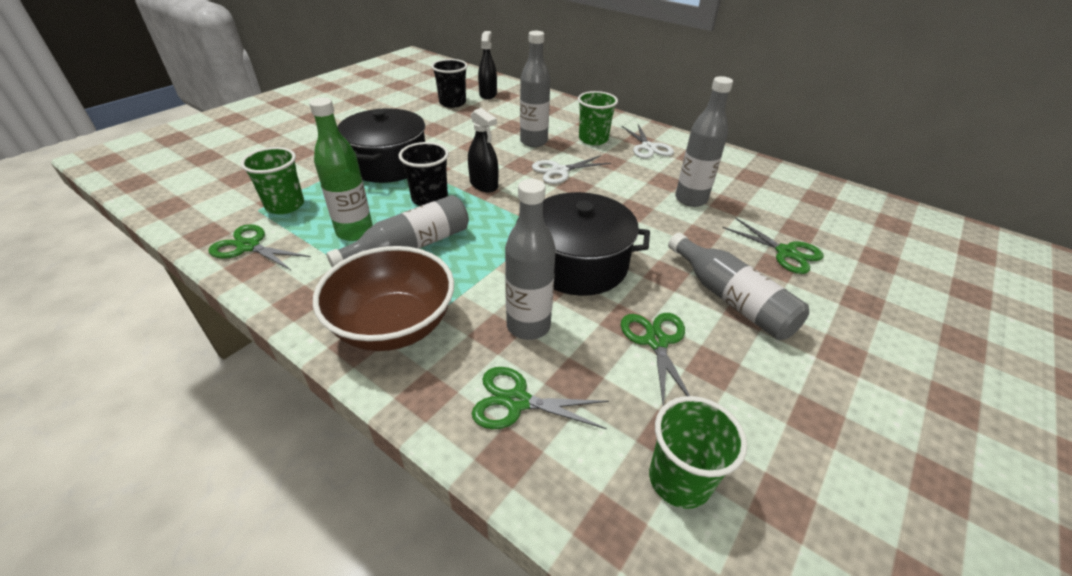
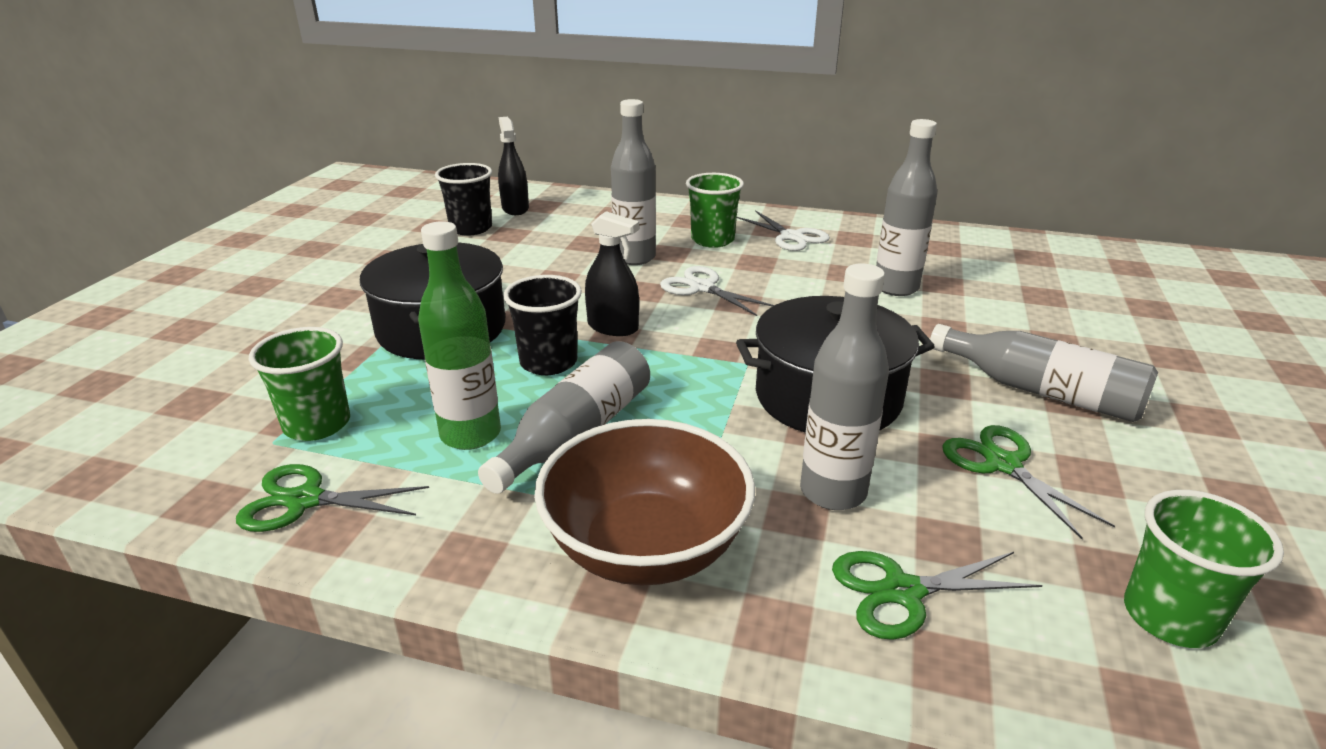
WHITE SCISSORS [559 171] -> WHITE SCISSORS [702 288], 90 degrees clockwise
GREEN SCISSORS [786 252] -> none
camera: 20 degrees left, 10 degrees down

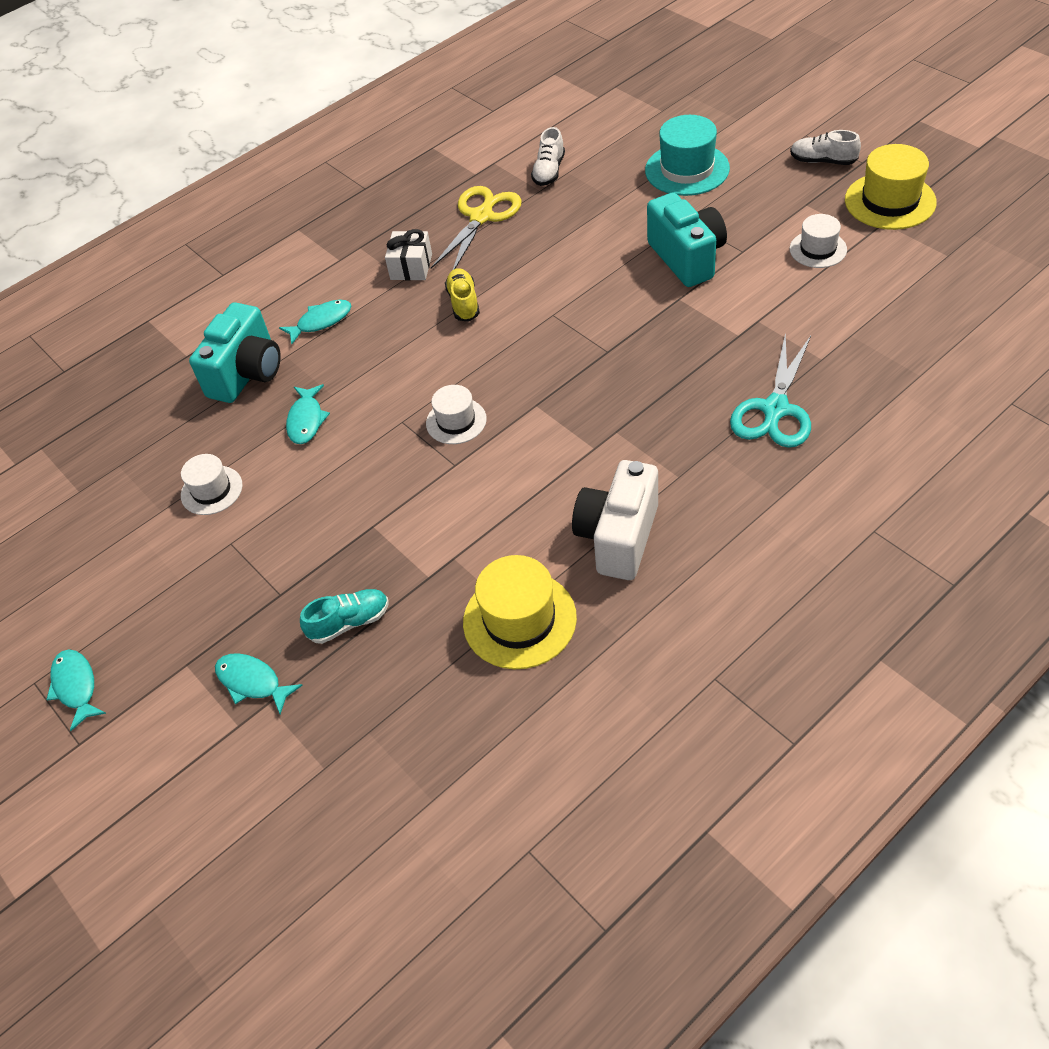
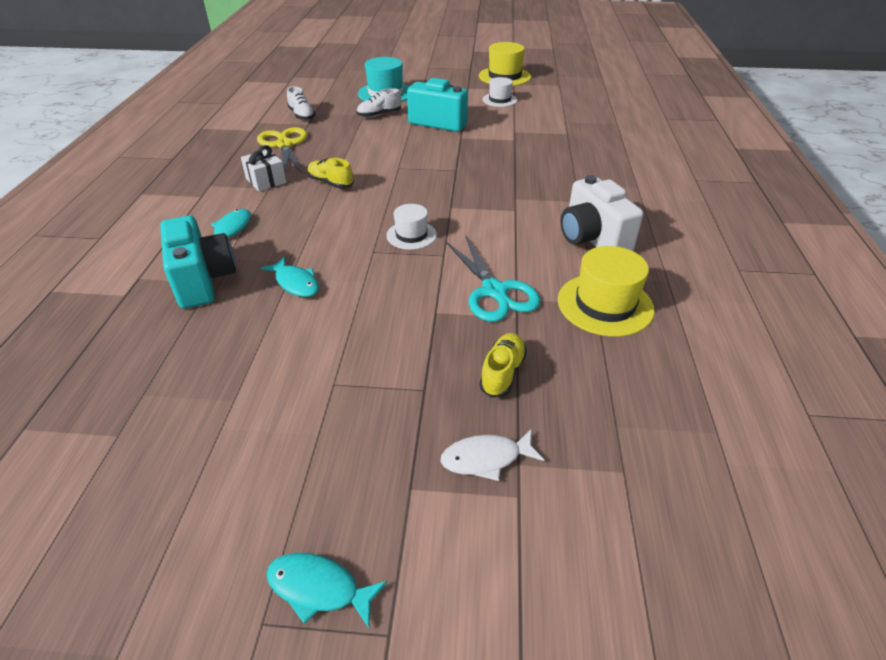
WHITE LACE-UP SHOE [822 161] -> WHITE LACE-UP SHOE [379 115], move
TEAL SCISSORS [775 410] -> TEAL SCISSORS [495 291], move
WHITE TALL HAT [211 490] -> none
TEAL LACE-UP SHOE [349 622] -> GOLDEN LACE-UP SHOE [502 372]
TEAL FISH FIGURE [252 682] -> WHITE FISH FIGURE [486 458]
camera: 50 degrees left, 10 degrees down

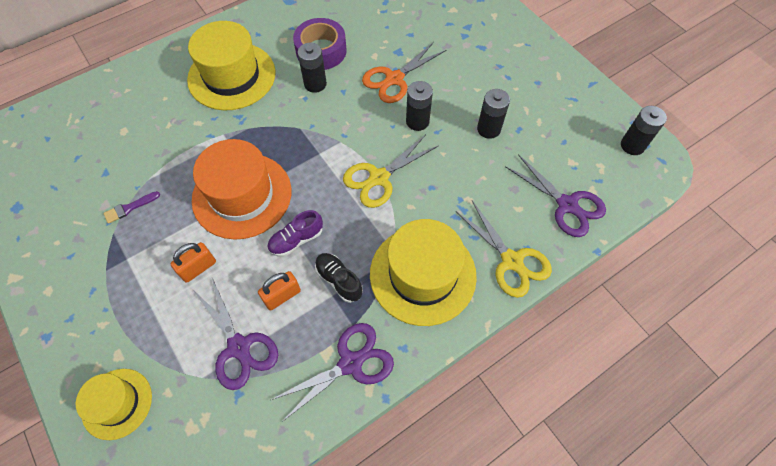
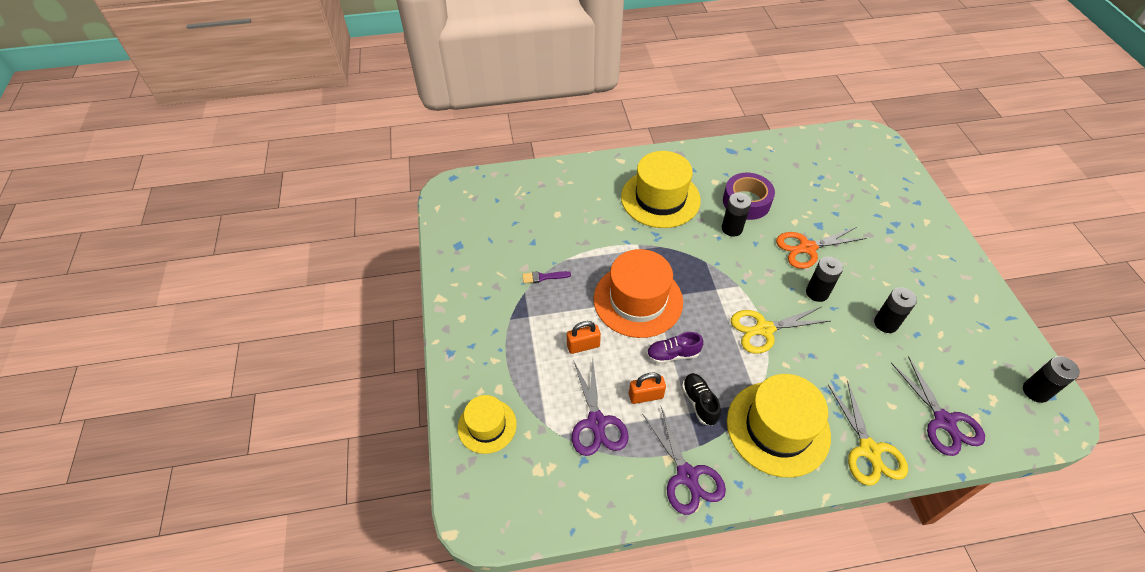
VIOLET SCISSORS [350 363] -> VIOLET SCISSORS [687 476], 75 degrees clockwise
camera: 25 degrees right, 10 degrees down

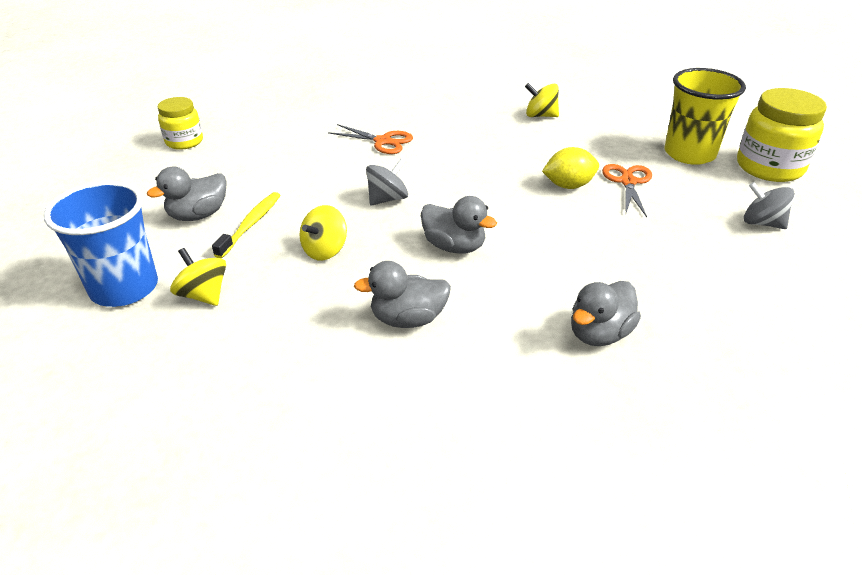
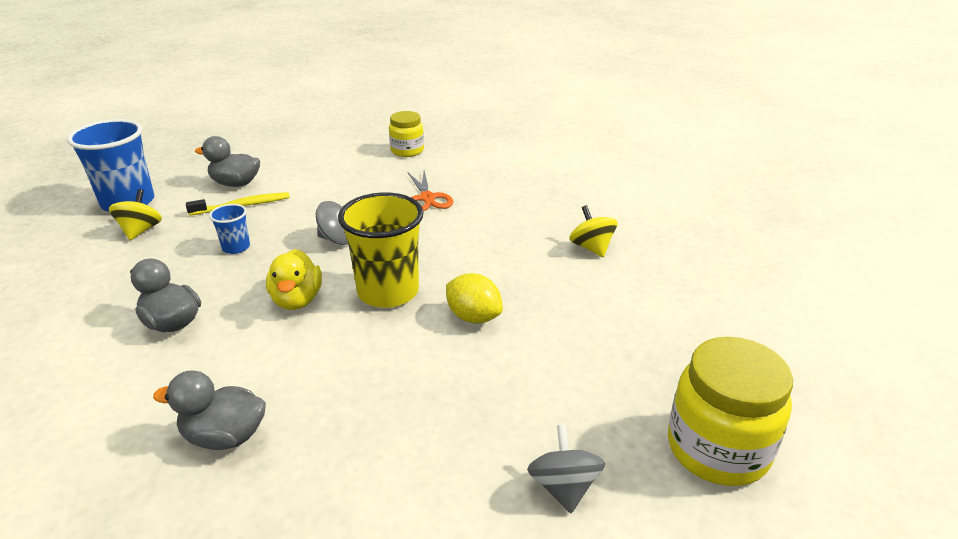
GOLDEN BEAKER [689 154] -> GOLDEN BEAKER [388 292], move
GOLDEN JAM JAR [184 142] -> GOLDEN JAM JAR [407 151], move
ORANGE SCISSORS [628 182] -> none
GREY RUBBER DUCK [454 247] -> GOLDEN RUBBER DUCK [297 300]
GOLDEN WHIRLIGIG [325 250] -> ROYAL BLUE BEAKER [236 247]
camera: 50 degrees right, 5 degrees down

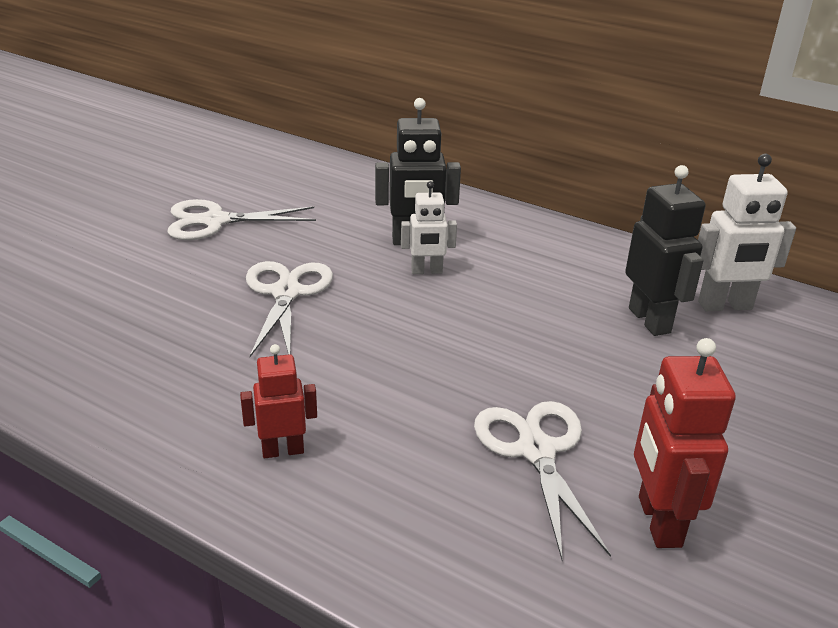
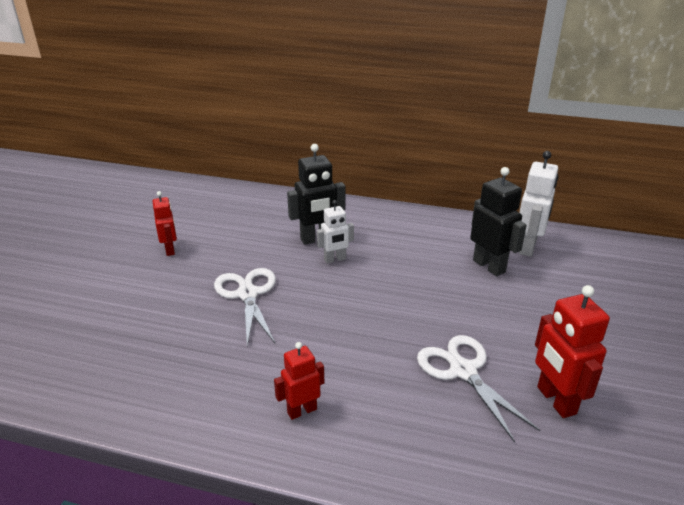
WHITE ROBOT FIGURE [725 306] -> WHITE ROBOT FIGURE [528 247], 45 degrees counterclockwise
WHITE SCISSORS [215 221] -> SCARLET ROBOT FIGURE [170 250]
camera: 15 degrees left, 0 degrees up

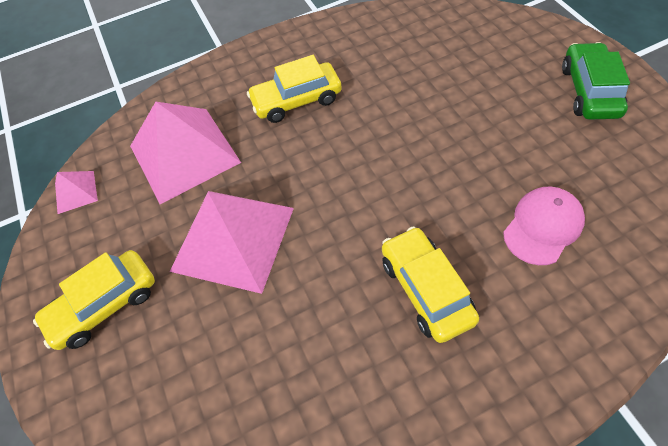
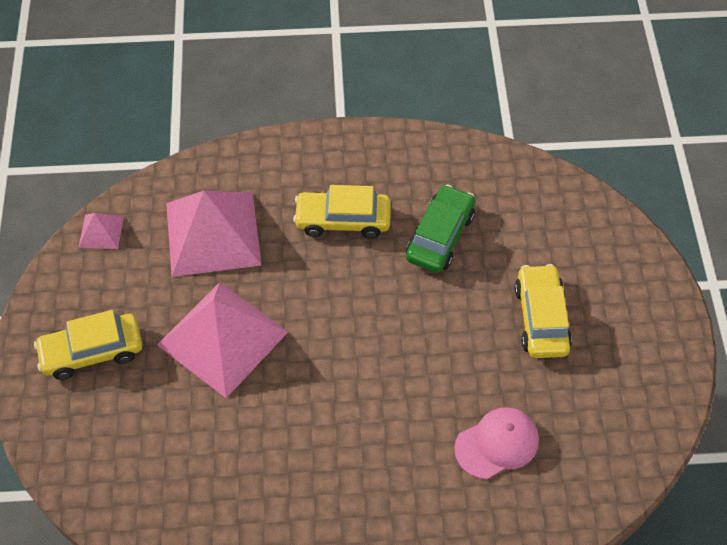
GREEN TOY CAR [589 91] -> GREEN TOY CAR [440 236], move
GOLDEN TOY CAR [426 289] -> GOLDEN TOY CAR [541 318], move
camera: 15 degrees right, 0 degrees up

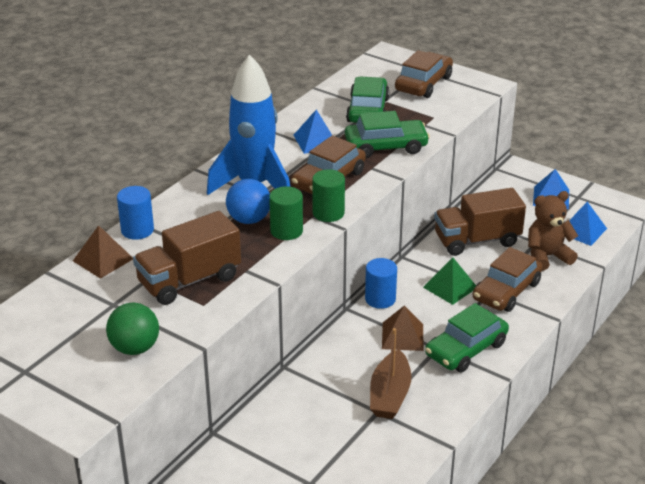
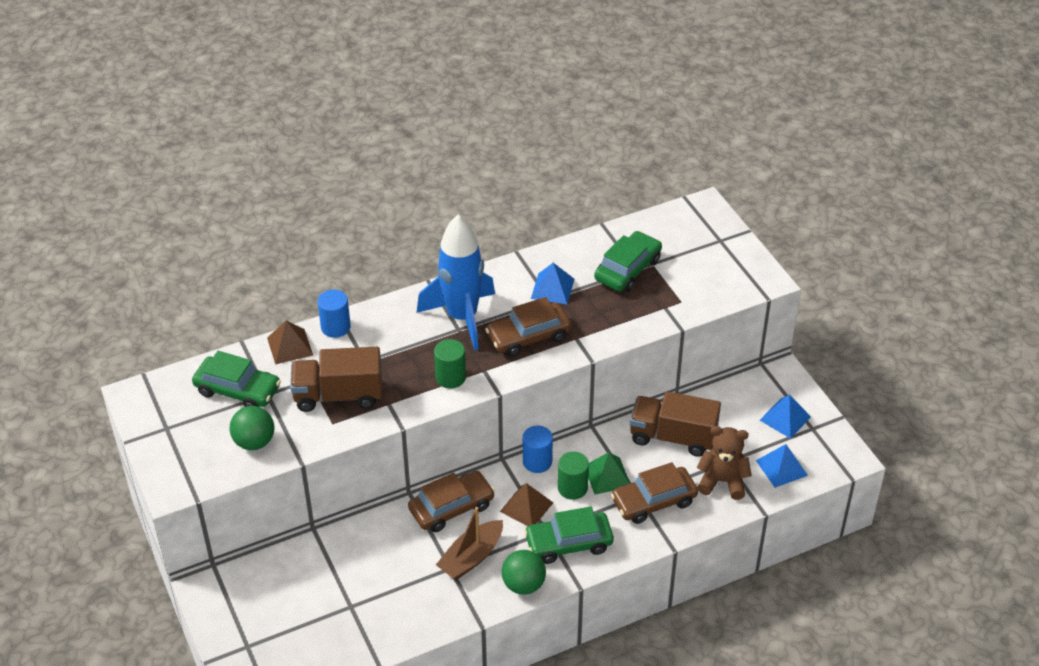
DARK BROWN TOY CAR [423 84] -> DARK BROWN TOY CAR [451 508], move
GREEN TOY CAR [386 146] -> GREEN TOY CAR [238 390], move
GREEN CYLINDER [328 213] -> GREEN CYLINDER [572 488], move
ROYAL BLUE SPHERE [249 220] -> none
none -> GREEN SPHERE [523 585]
camera: 30 degrees right, 10 degrees up

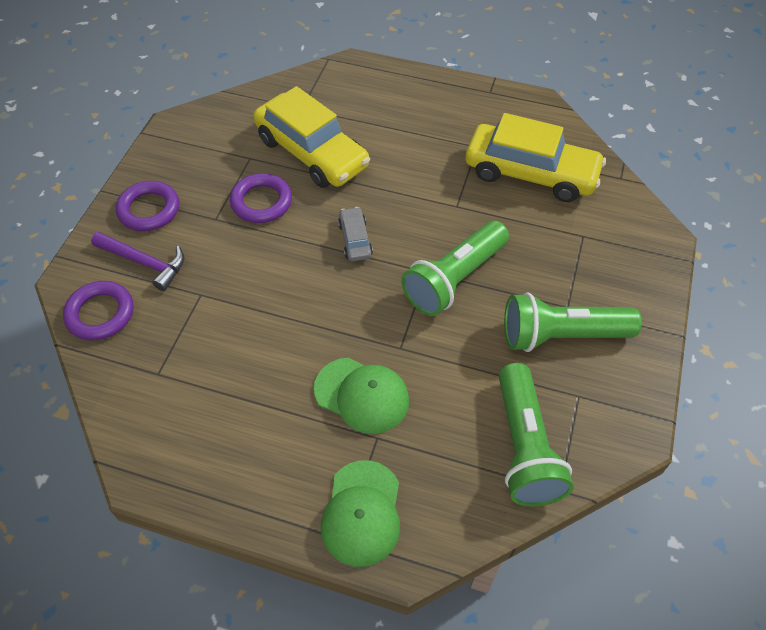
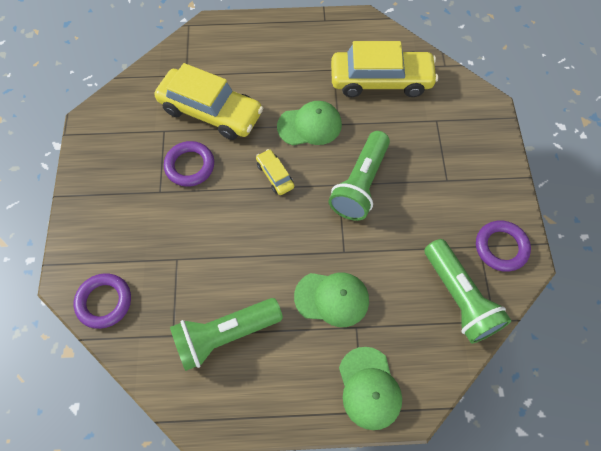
VIOLET TORUS [149 209] -> VIOLET TORUS [501 247], move
GREY TOY CAR [355 240] -> GOLDEN TOY CAR [275 175]
VIOLET CARPENTER'S HAMMER [144 263] -> none
GREEN FLASHLIGHT [561 335] -> GREEN FLASHLIGHT [225 335], move
none -> GREEN PEAKED CAP [309 125]
camera: 20 degrees left, 10 degrees up

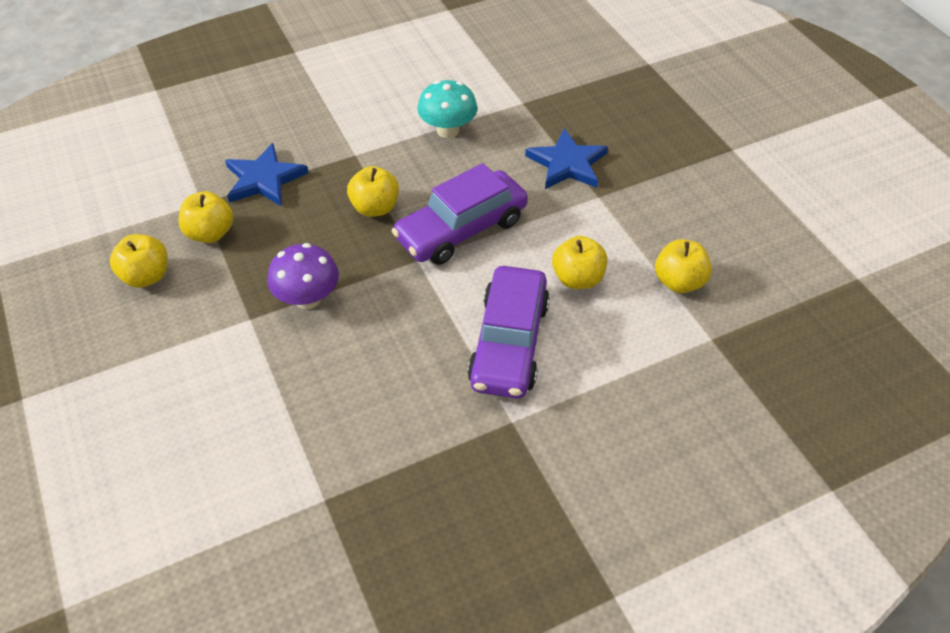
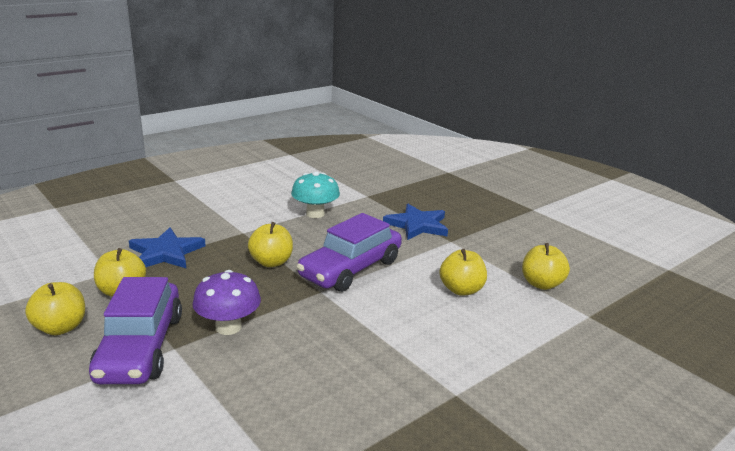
VIOLET TOY CAR [509 343] -> VIOLET TOY CAR [140 347], move
camera: 15 degrees left, 25 degrees down

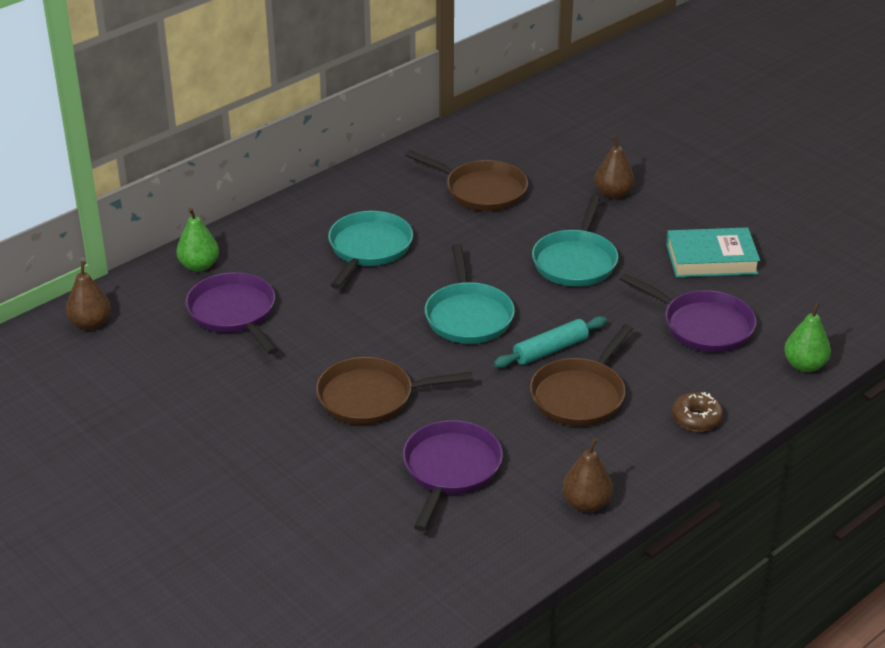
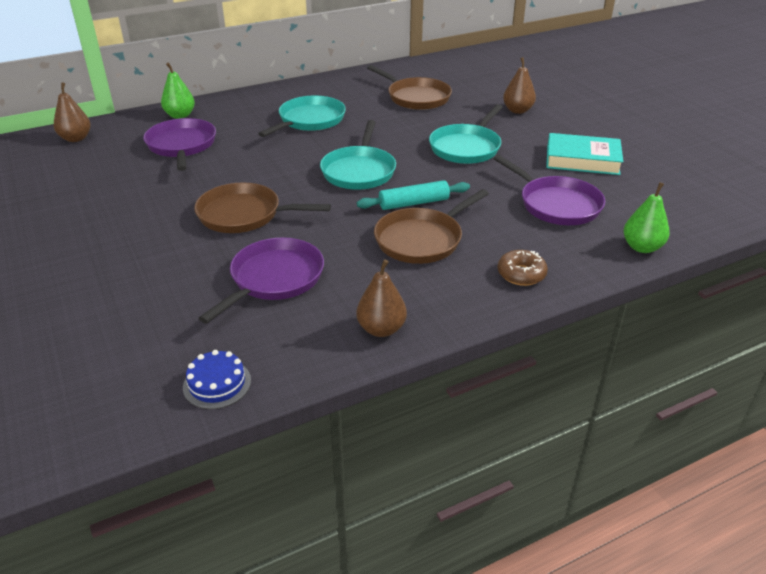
none -> ROYAL BLUE CAKE [217 384]
camera: 15 degrees right, 0 degrees up

